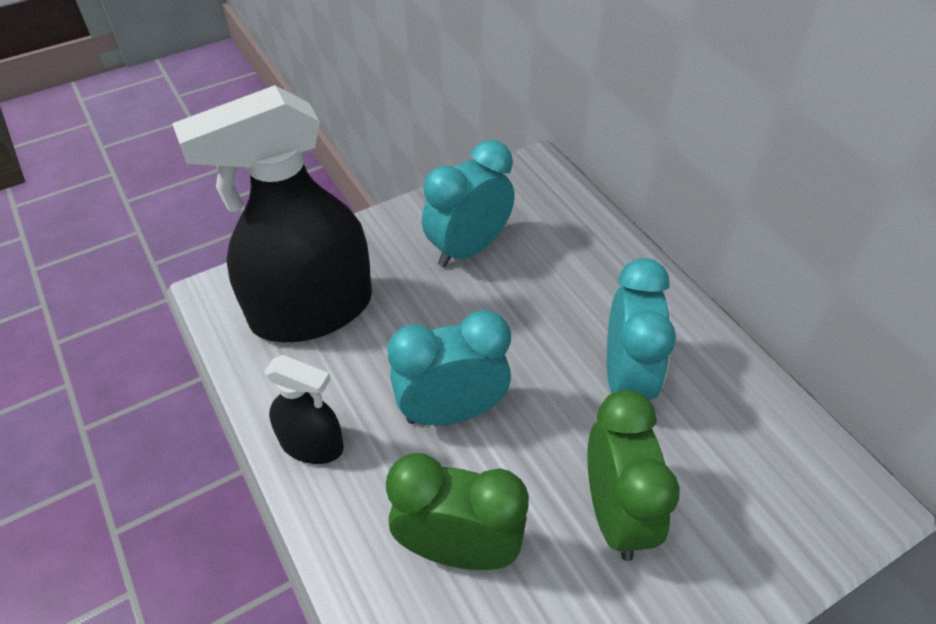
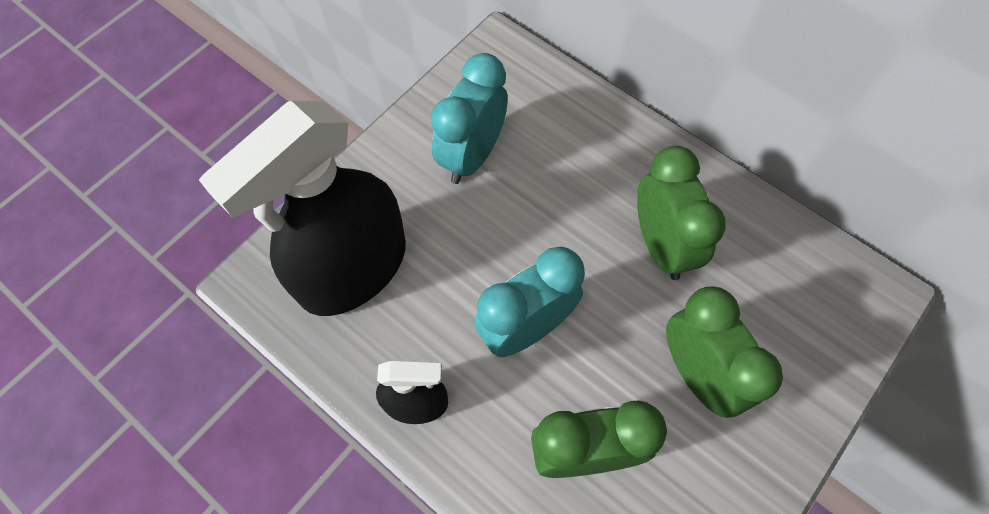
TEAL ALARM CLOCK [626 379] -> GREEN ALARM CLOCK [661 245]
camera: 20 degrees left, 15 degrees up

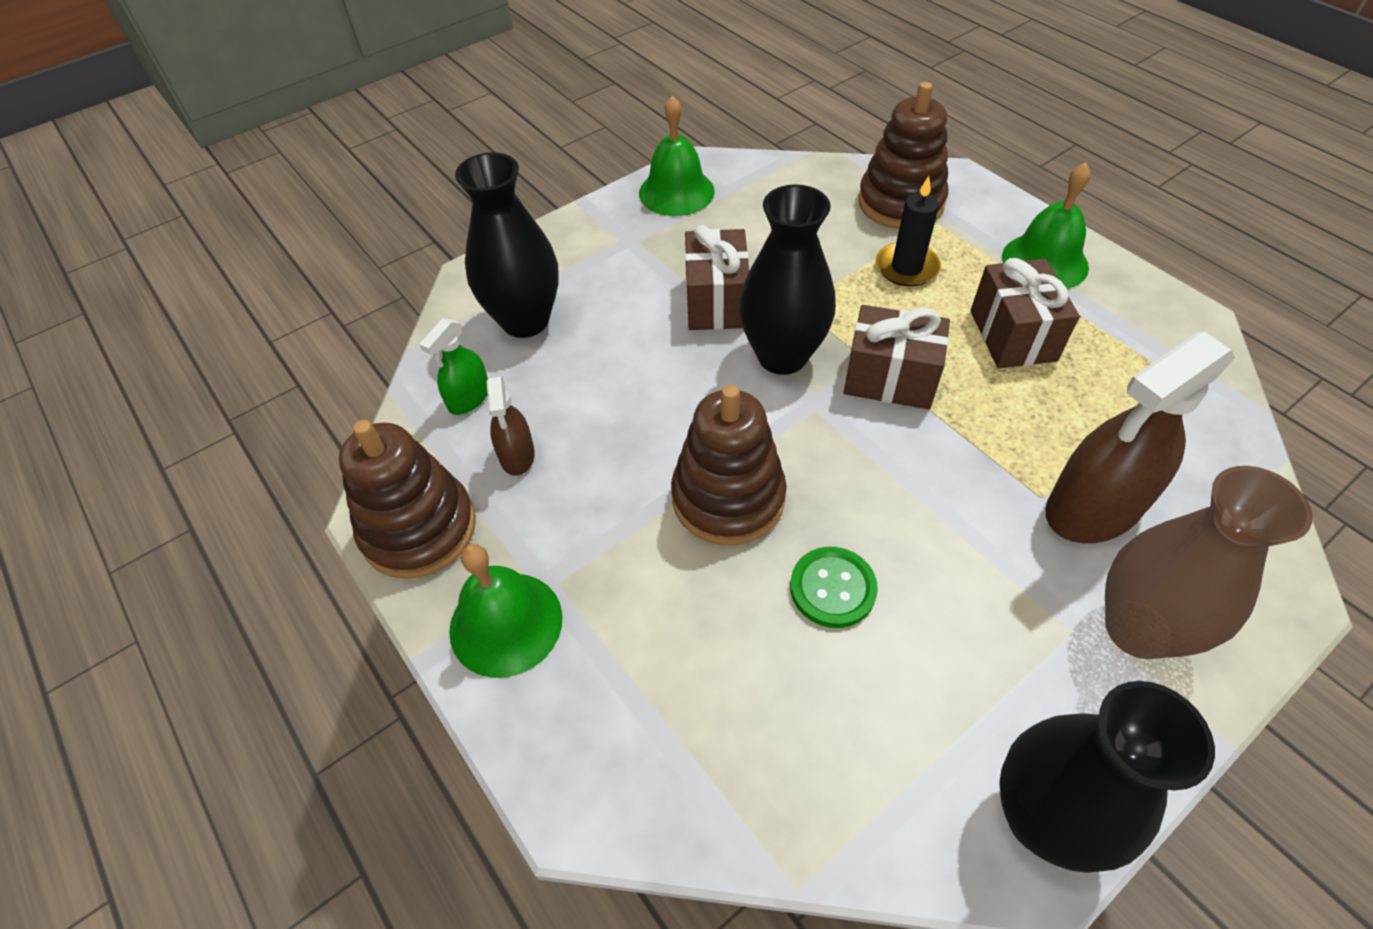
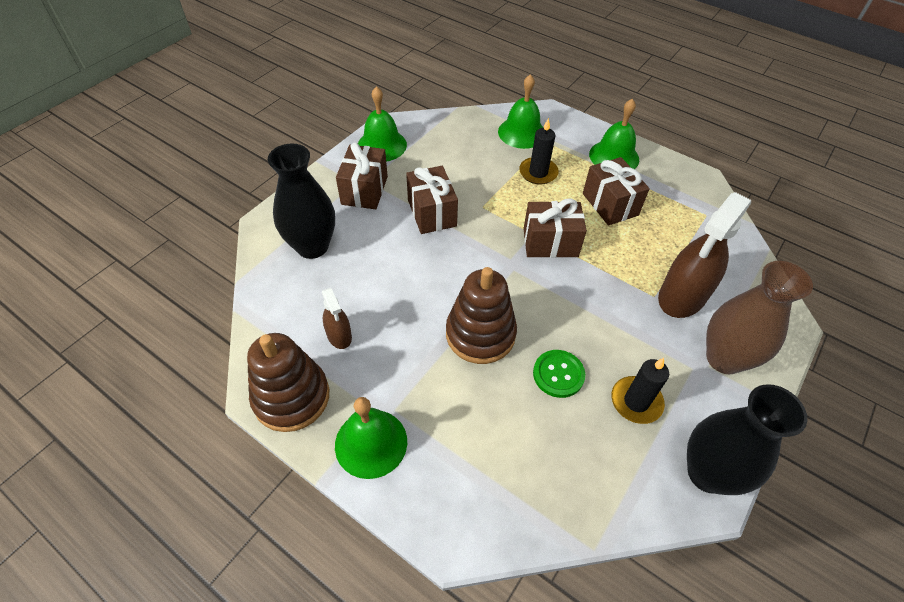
DARK BROWN STACKING TOY [900 203] -> GREEN BELL [522 132]
EBONY FLOWER VASE [782 356] -> none
GREEN SPRAY CLEANER [469 398] -> none
none -> DARK BROWN WRAPPED GIFT [364 190]
none -> EBONY PILLAR CANDLE [636 401]
camera: 20 degrees left, 0 degrees up

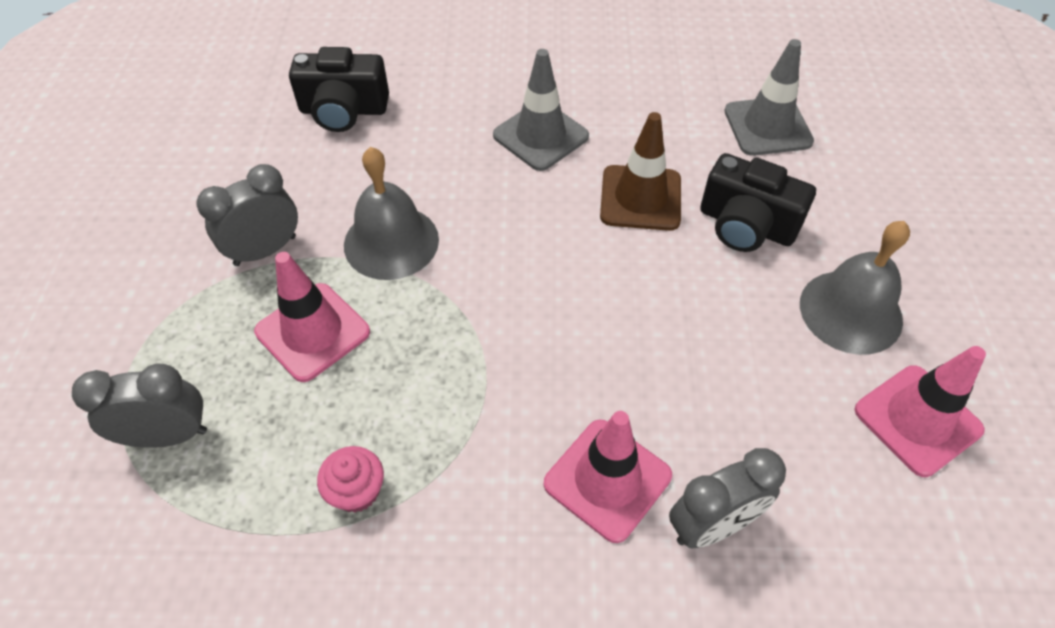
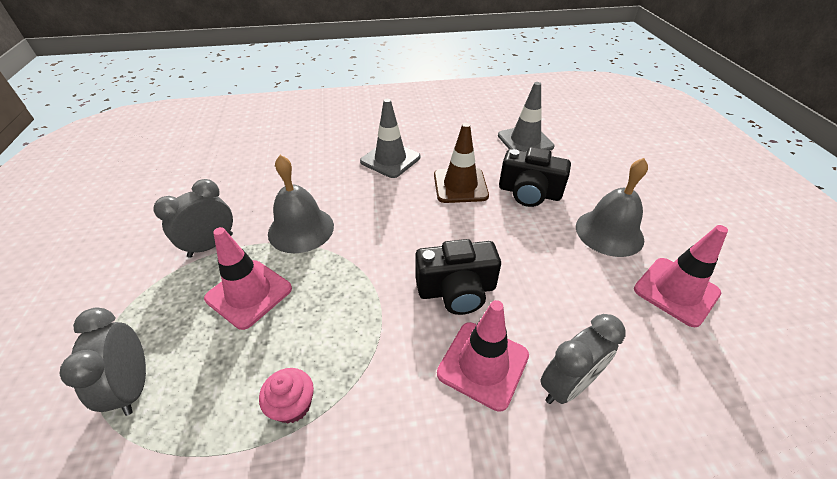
EBONY COMPACT CAMERA [343 110] -> EBONY COMPACT CAMERA [456 290], move
GREY ALARM CLOCK [168 435] -> GREY ALARM CLOCK [134 386], 90 degrees counterclockwise
camera: 10 degrees left, 10 degrees down

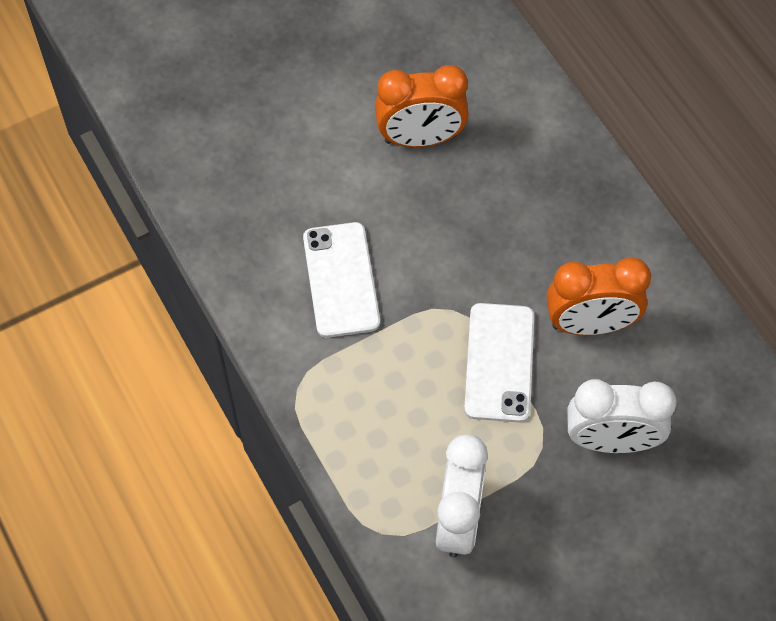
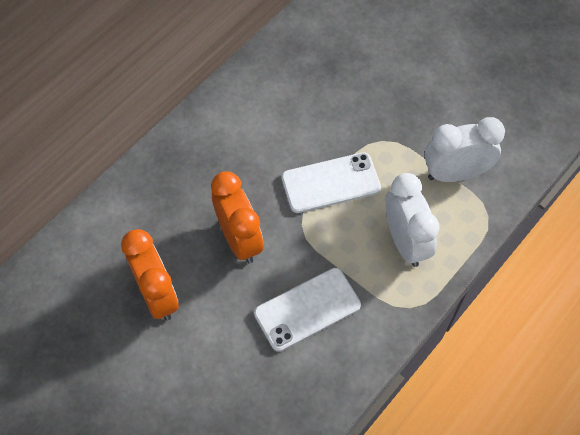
ORANGE ALARM CLOCK [590 324] -> ORANGE ALARM CLOCK [239 239], move
WHITE ALARM CLOCK [611 441] -> WHITE ALARM CLOCK [405 241], move
camera: 110 degrees left, 0 degrees up

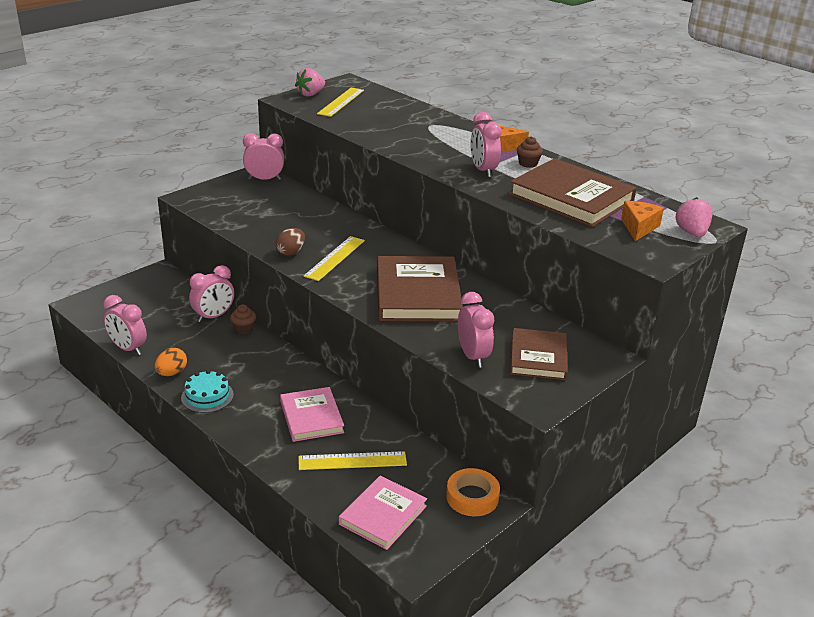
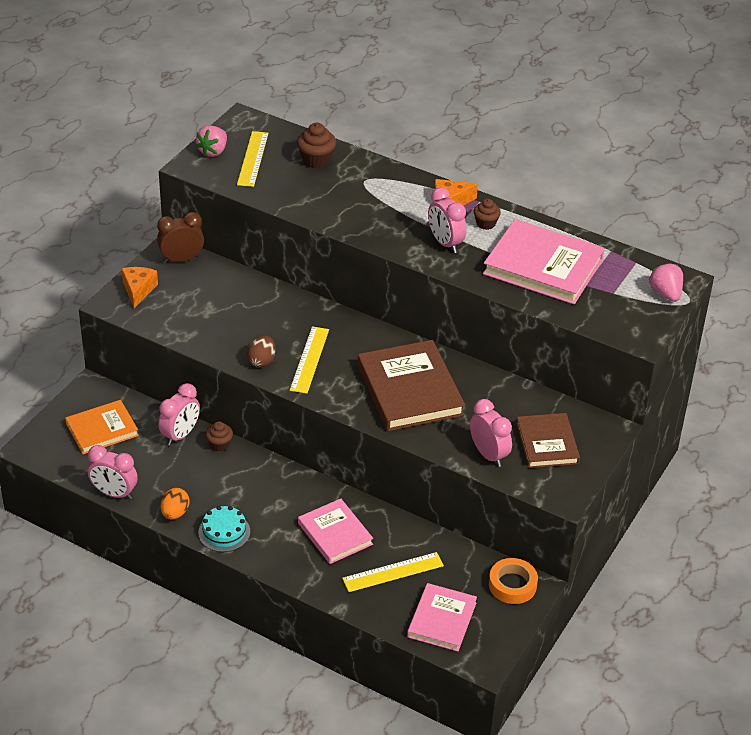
ROSY ALARM CLOCK [264 179] -> DARK BROWN ALARM CLOCK [181 259]
DARK BROWN BOOK [571 197] -> ROSY BOOK [543 266]
ORANGE CHEESE WEDGE [639 227] -> ORANGE CHEESE WEDGE [138 290], move
none -> DARK BROWN CUPCAKE [316 160]
none -> ORANGE BOOK [102 429]
camera: 15 degrees left, 10 degrees up

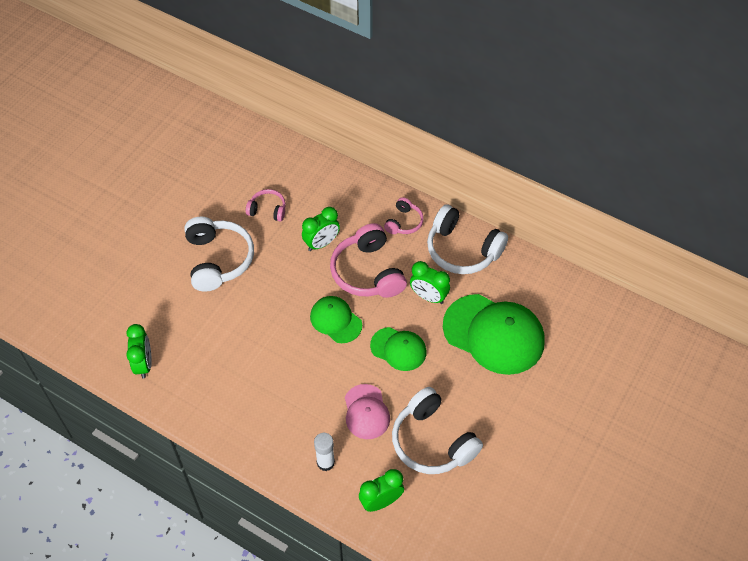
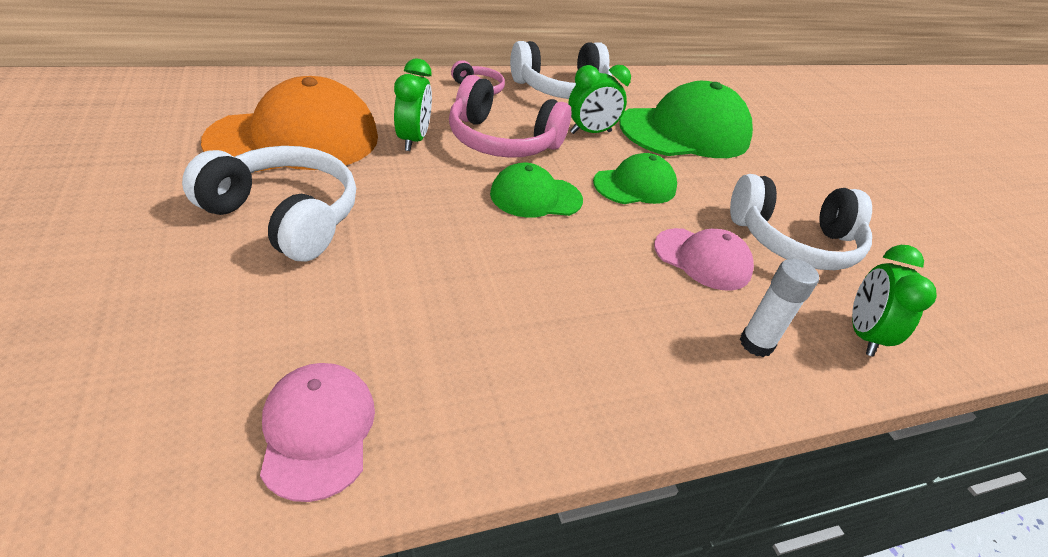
ROSY HEADPHONES [267 210] -> ORANGE PEAKED CAP [295 139]
GREEN ALARM CLOCK [144 364] -> ROSY PEAKED CAP [318 430]
camera: 55 degrees left, 15 degrees down

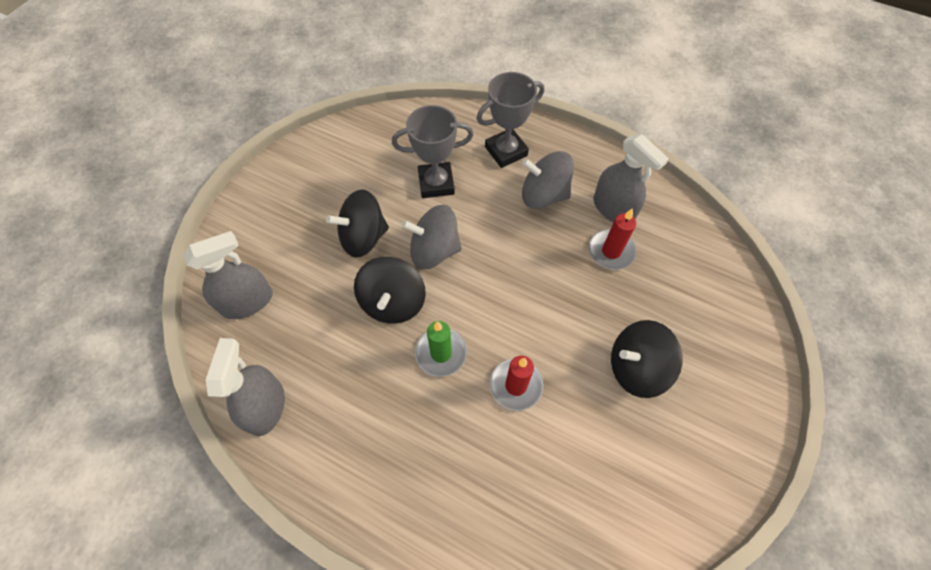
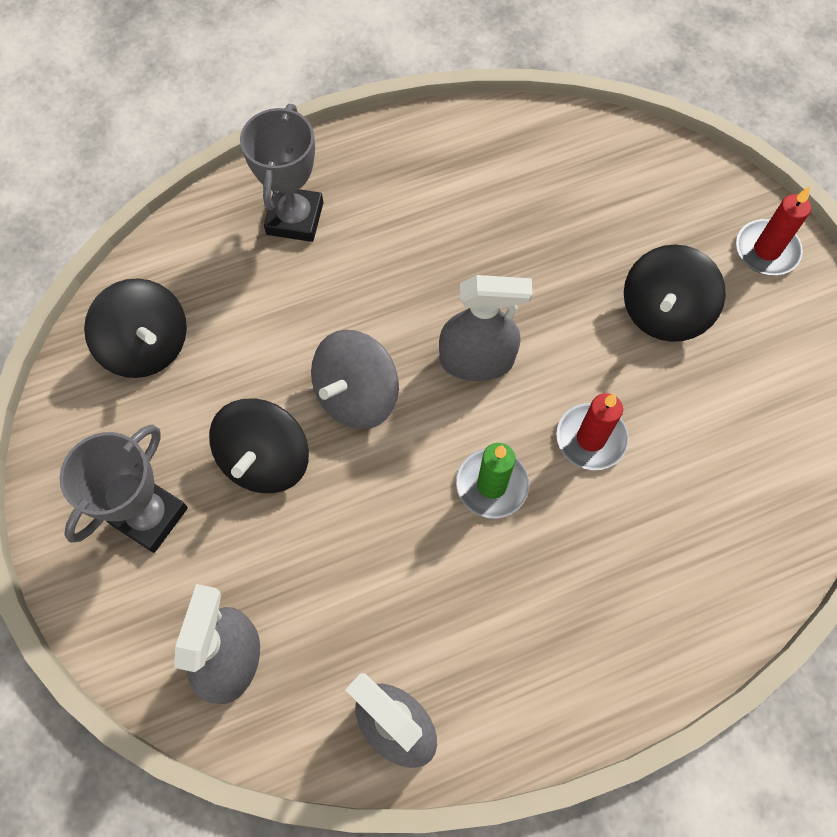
GREY TROPHY [436 183] -> GREY TROPHY [150 516], move
GREY SPRAY CLEANER [613 208] -> GREY SPRAY CLEANER [476 360], move
GREY WHIRLIGIG [543 195] -> none
SCARLET PILLAR CANDLE [611 251] -> SCARLET PILLAR CANDLE [766 250], move
EBONY WHIRLIGIG [393 302] -> EBONY WHIRLIGIG [147 346], move
camera: 50 degrees left, 5 degrees up

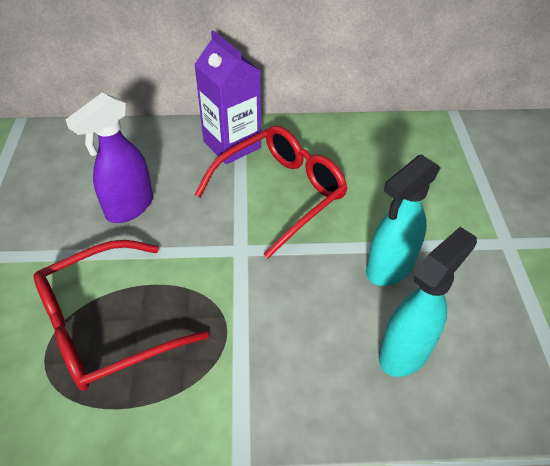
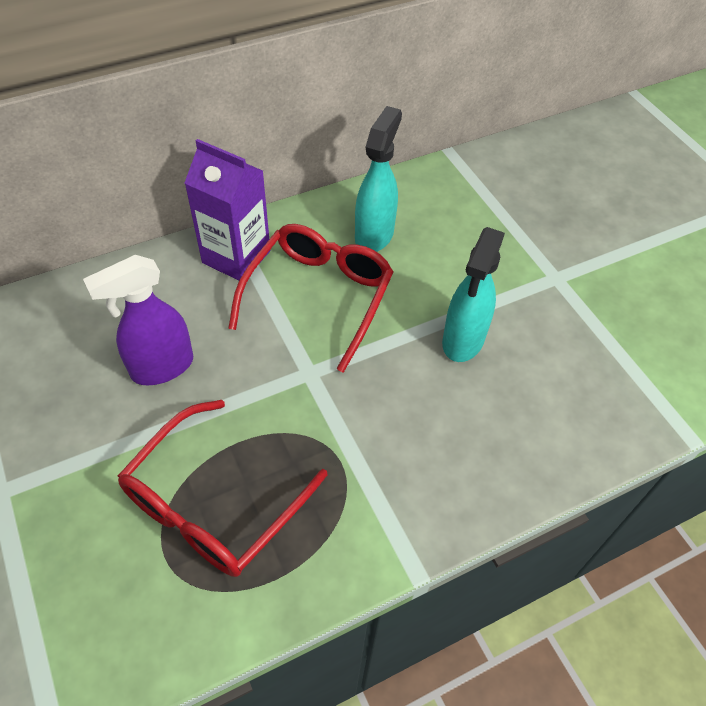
VIOLET SPRAY CLEANER [129 207] -> VIOLET SPRAY CLEANER [161 367], 45 degrees clockwise
TEAL SPRAY CLEANER [405 351] -> TEAL SPRAY CLEANER [374 235], move
camera: 25 degrees left, 5 degrees up

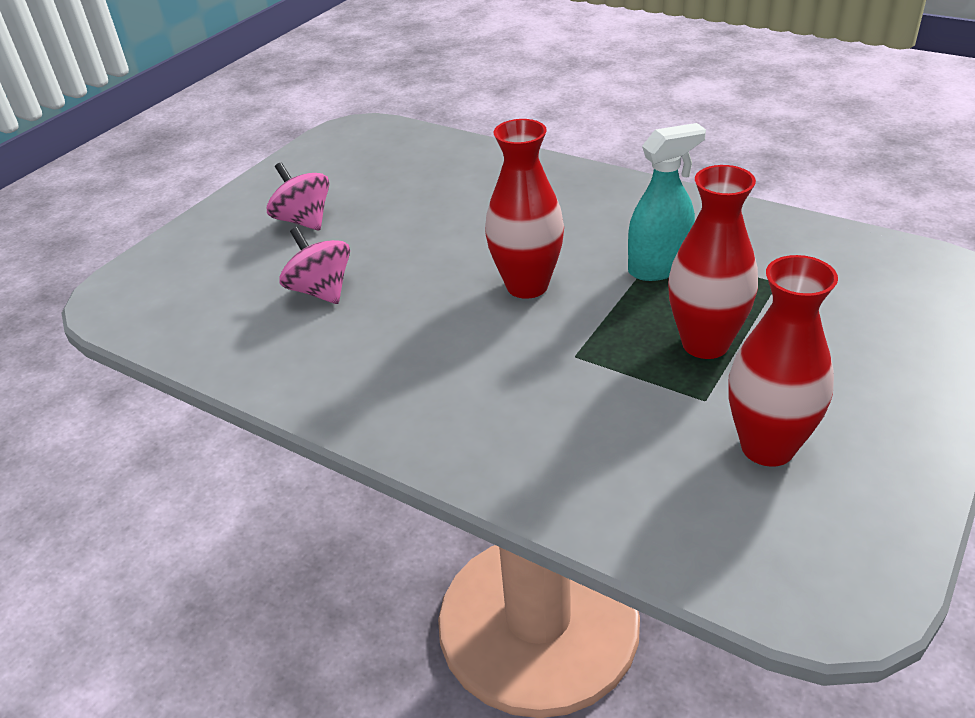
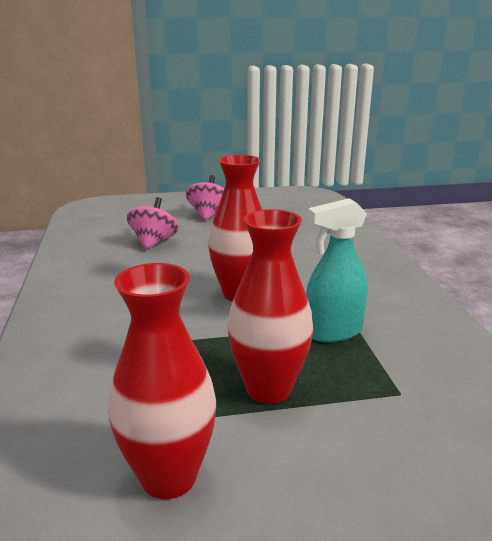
TEAL SPRAY CLEANER [659 267] -> TEAL SPRAY CLEANER [333 332], 135 degrees clockwise
camera: 45 degrees right, 15 degrees down

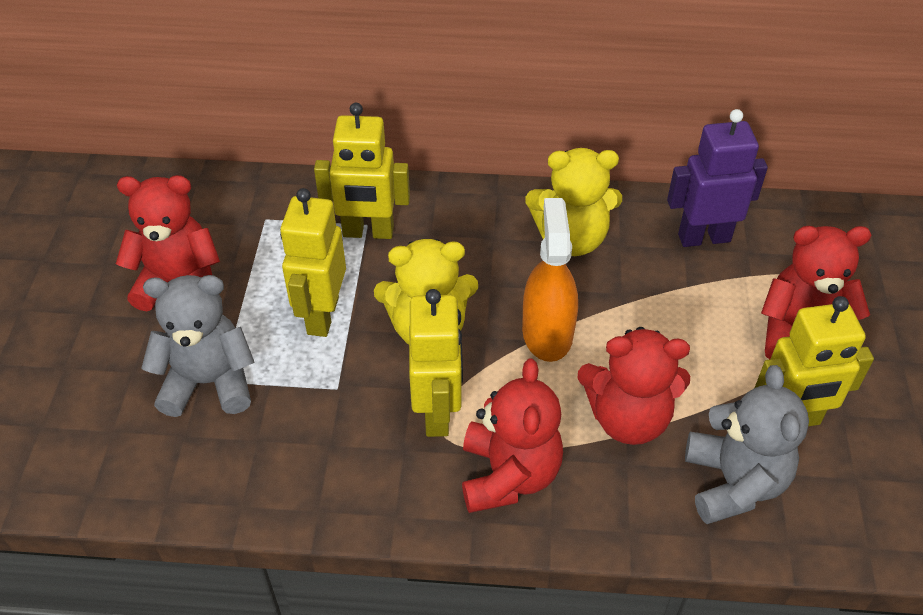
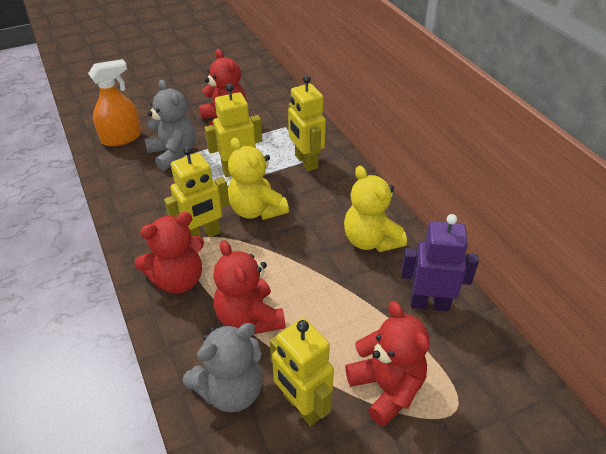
VIOLET ROBOT FIGURE [704 237] -> VIOLET ROBOT FIGURE [429 303], 45 degrees counterclockwise
ORANGE SPRAY CLEANER [547 333] -> ORANGE SPRAY CLEANER [121 138], move
camera: 60 degrees right, 5 degrees down

